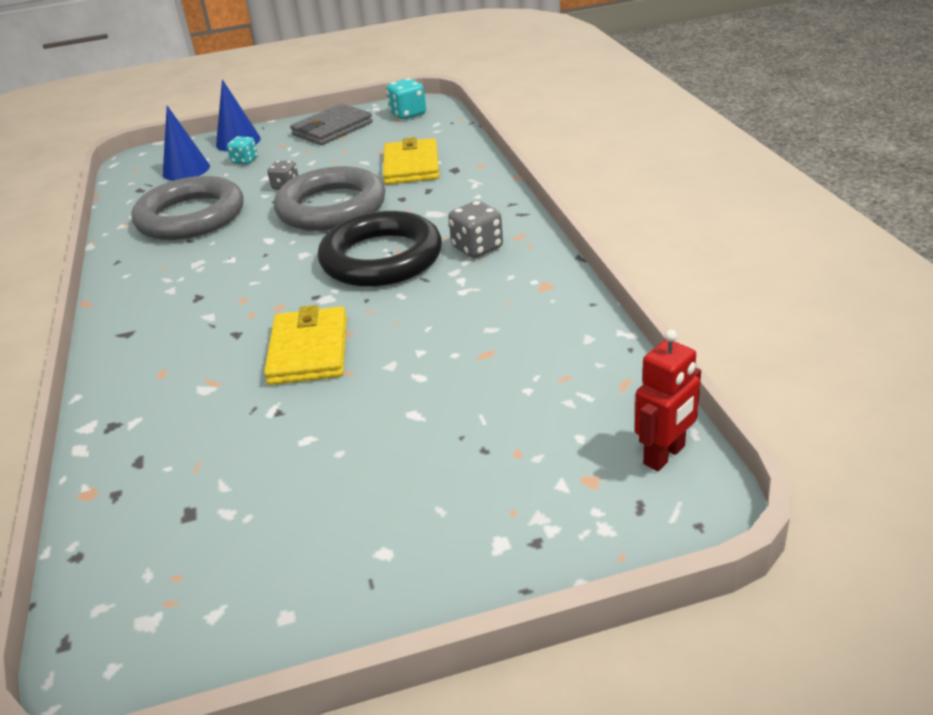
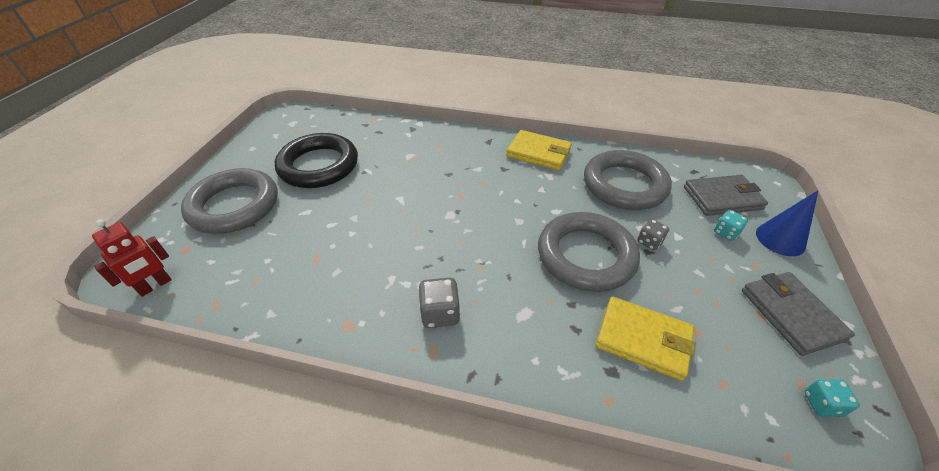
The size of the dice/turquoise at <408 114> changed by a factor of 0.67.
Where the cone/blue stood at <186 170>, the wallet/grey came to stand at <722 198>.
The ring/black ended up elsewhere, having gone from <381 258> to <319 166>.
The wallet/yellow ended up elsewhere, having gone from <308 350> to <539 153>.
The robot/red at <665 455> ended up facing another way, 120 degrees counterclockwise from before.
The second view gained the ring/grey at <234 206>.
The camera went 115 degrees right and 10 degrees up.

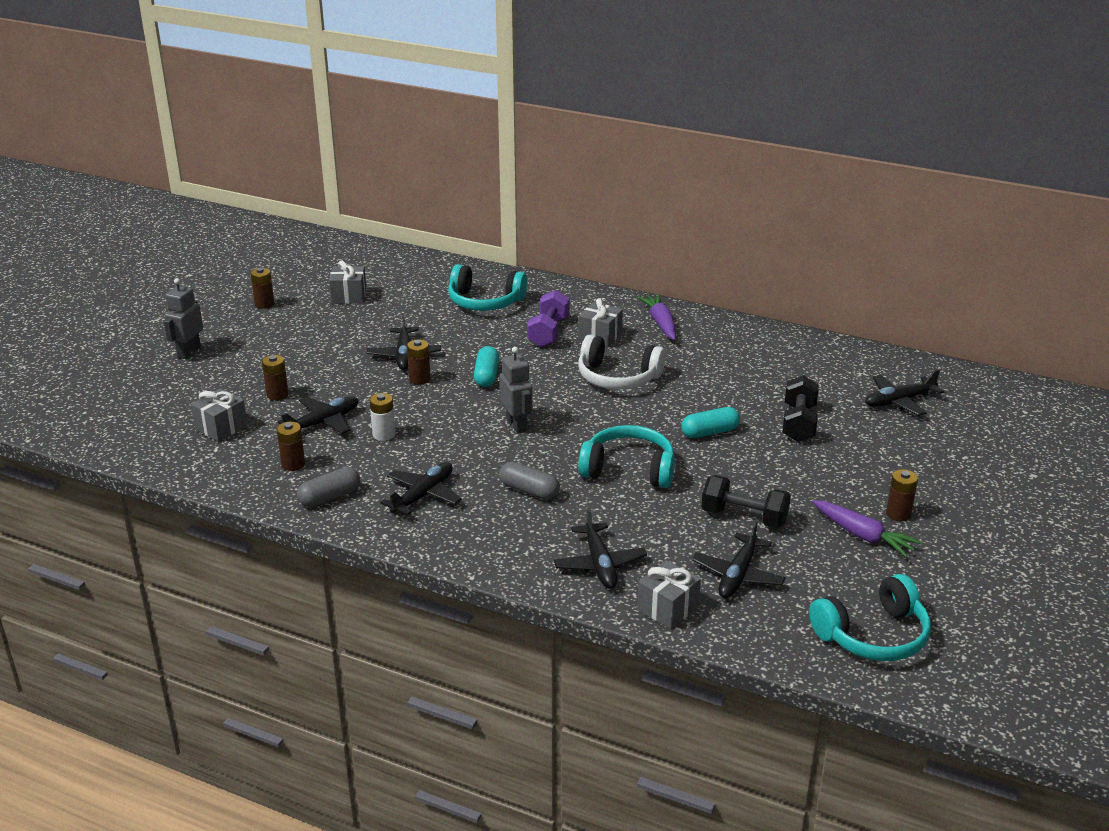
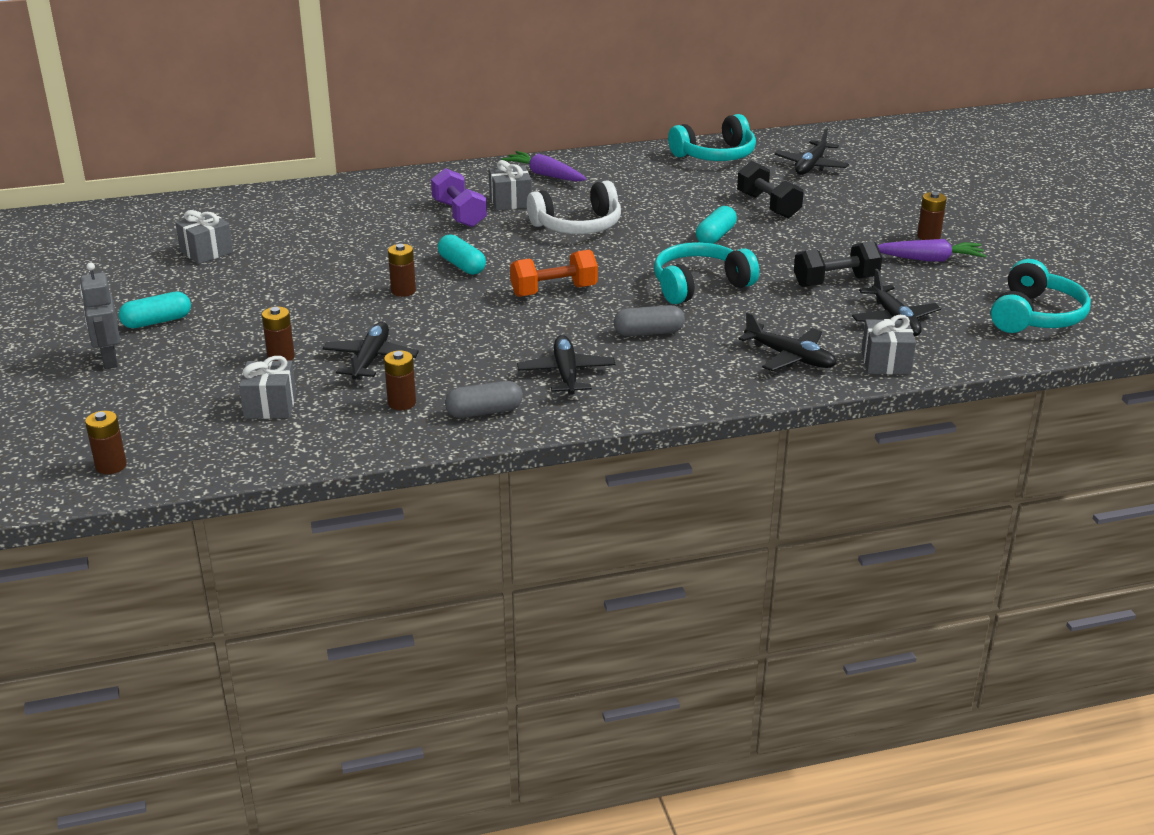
The headphones/turquoise ended up elsewhere, having gone from <485 302> to <715 155>.
The battery/brown ended up elsewhere, having gone from <264 304> to <111 466>.
The second view lost the plane/black at <404 355>.
Where the robot/grey stood at <516 425>, the dumbbell/orange came to stand at <554 291>.
The second view lost the battery/white at <384 434>.
The capsule/grey at <330 497> ended up facing another way, 60 degrees clockwise from before.
The second view gained the capsule/turquoise at <157 321>.
The camera went 40 degrees left and 0 degrees up.

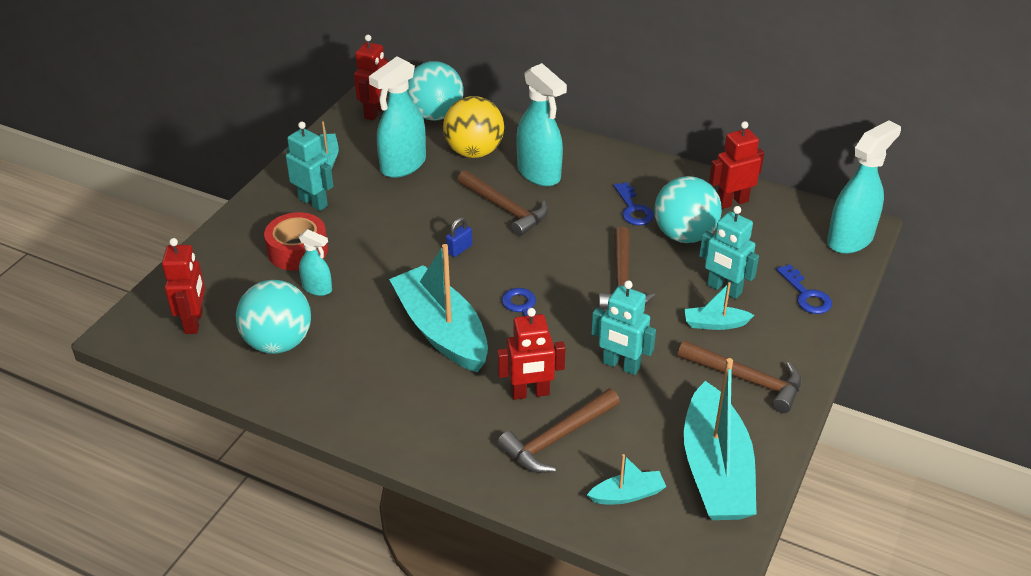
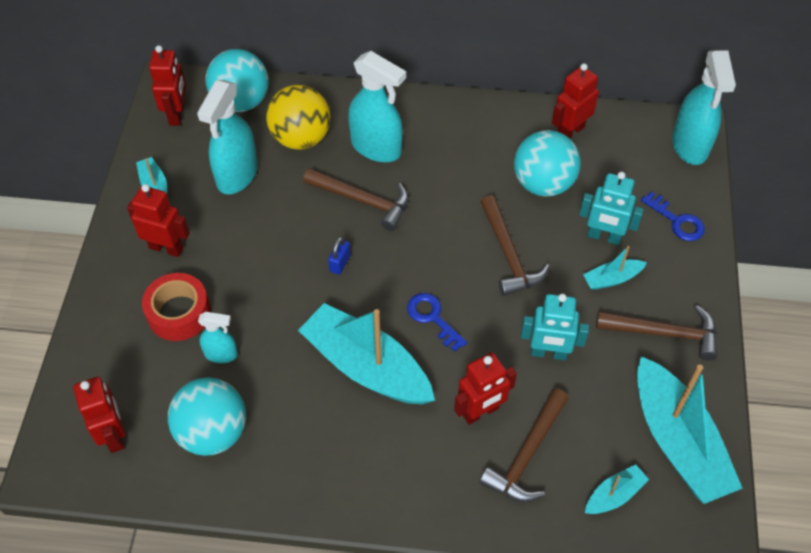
The spray bottle/turquoise at <850 239> ended up facing another way, 150 degrees clockwise from before.
What was the robot/turquoise at <313 202> turned into the robot/red at <166 248>.
The second view lost the key/blue at <633 209>.
The camera went 20 degrees left and 15 degrees up.

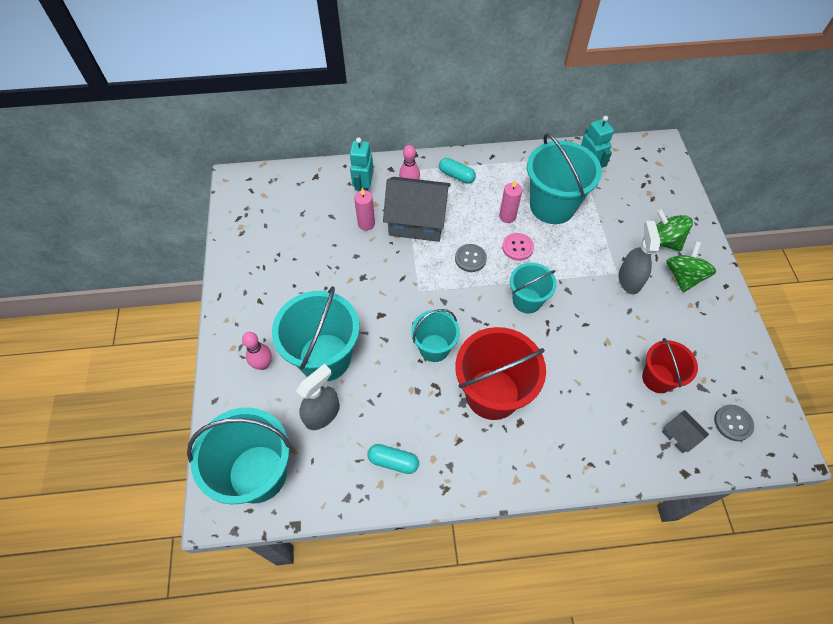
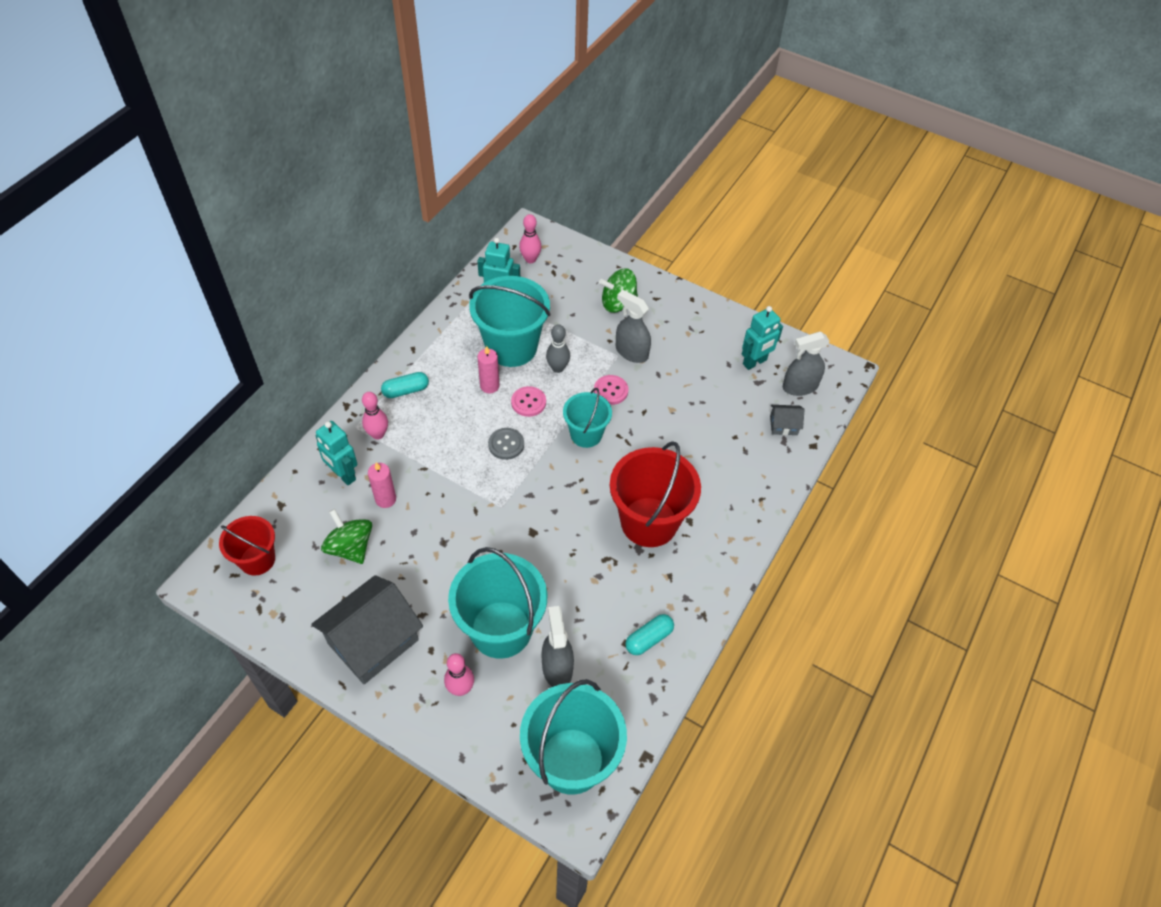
The house/grey ended up elsewhere, having gone from <417 221> to <373 641>.
The spinning top/green ended up elsewhere, having gone from <683 277> to <350 547>.
The second view lost the bucket/turquoise at <434 348>.
The bucket/red ended up elsewhere, having gone from <658 378> to <257 560>.
Where the button/grey stood at <733 423>, the spray bottle/grey came to stand at <800 386>.
The second view gained the bowling pin/pink at <530 259>.
The second view gained the robot/turquoise at <755 362>.
The second view gained the bowling pin/grey at <558 368>.
The second view gained the button/pink at <611 391>.
The camera went 55 degrees left and 5 degrees down.

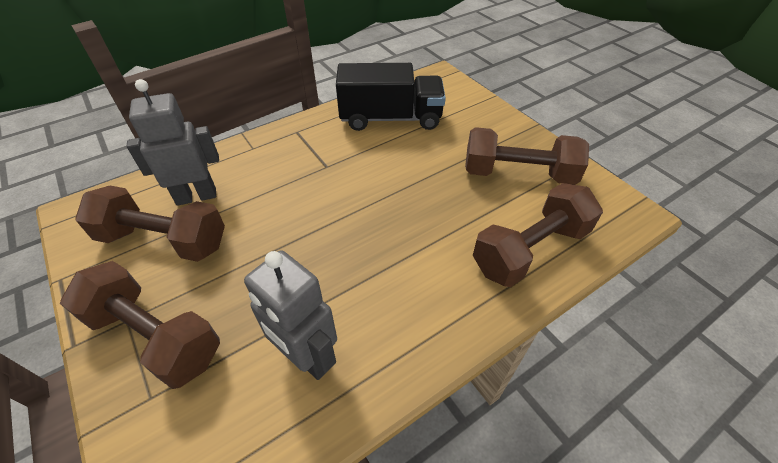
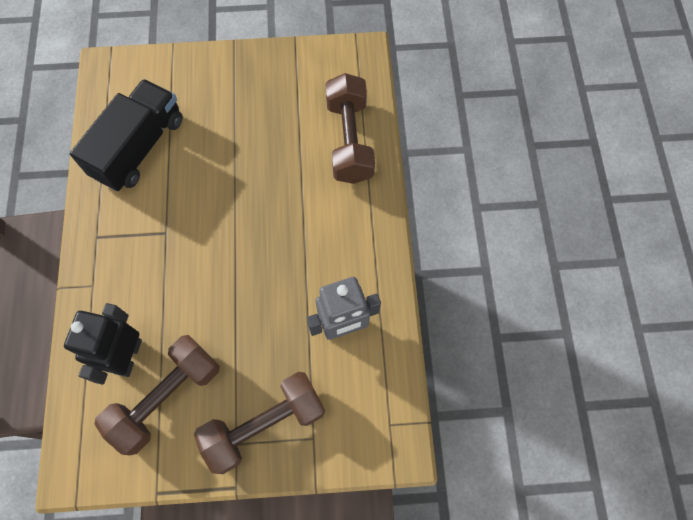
What was the robot/grey at <196 196> turned into the robot/black at <128 356>.
The second view lost the dumbbell/brown at <518 174>.
The camera went 60 degrees left and 20 degrees up.

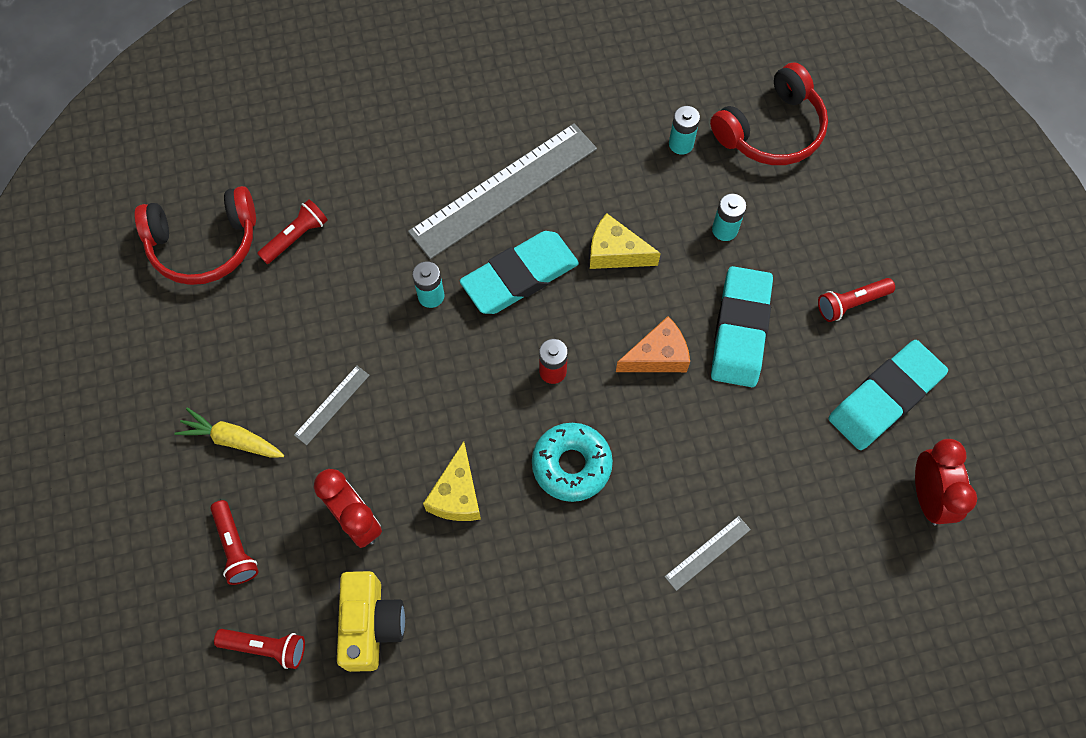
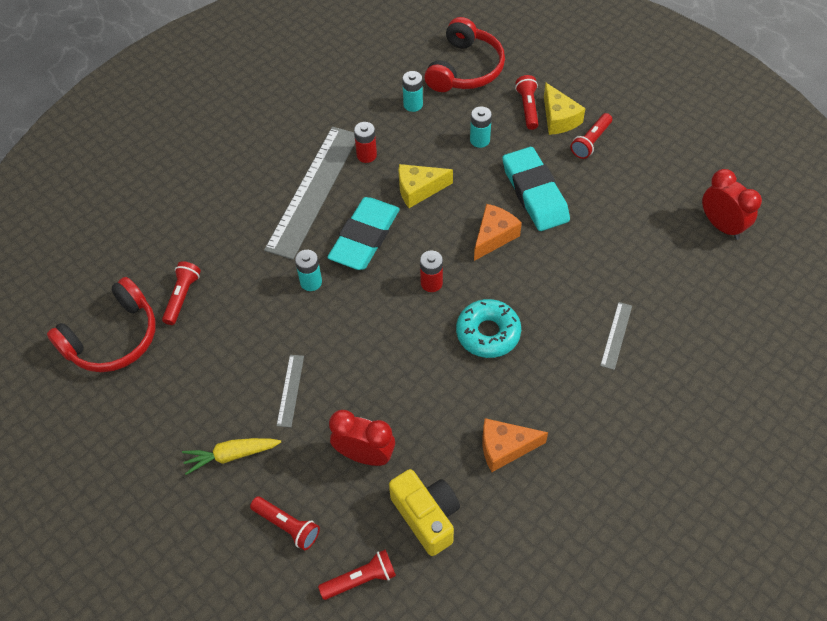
The second view lost the eraser/turquoise at <885 398>.
The cheese/yellow ended up elsewhere, having gone from <457 495> to <559 118>.
The second view gained the flashlight/red at <528 108>.
The second view gained the battery/red at <366 155>.
The second view gained the cheese/orange at <505 448>.
The camera went 30 degrees left and 10 degrees down.

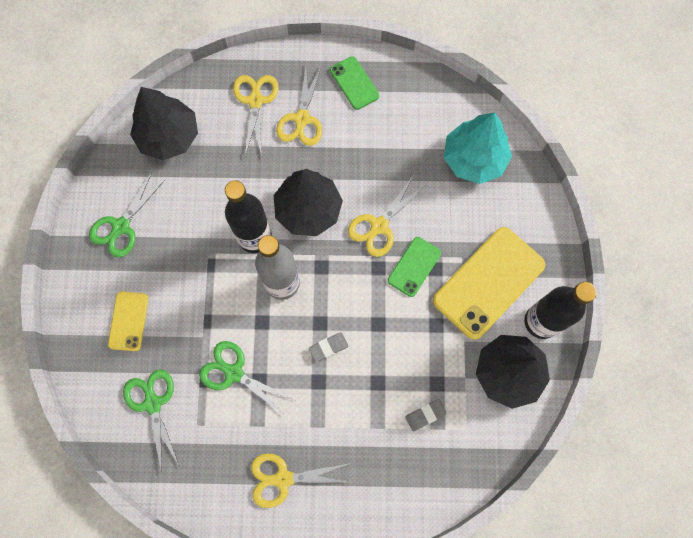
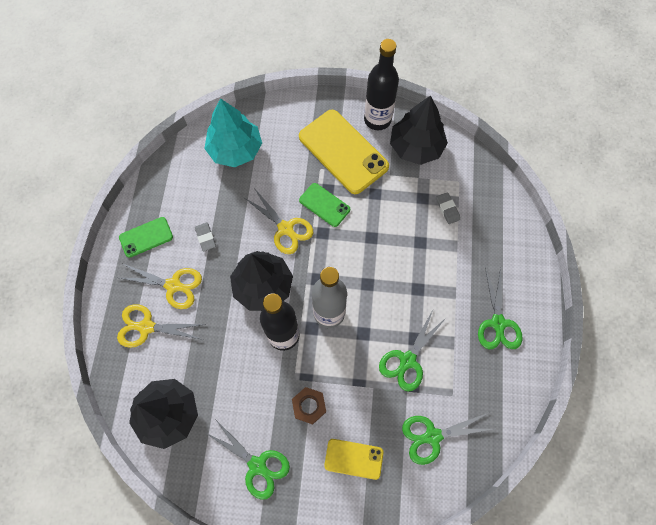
The eraser/grey ended up elsewhere, having gone from <328 347> to <205 237>.
What was the scissors/yellow at <283 479> turned into the scissors/green at <498 323>.
The second view gained the nut/brown at <309 406>.
The camera went 85 degrees left and 5 degrees down.

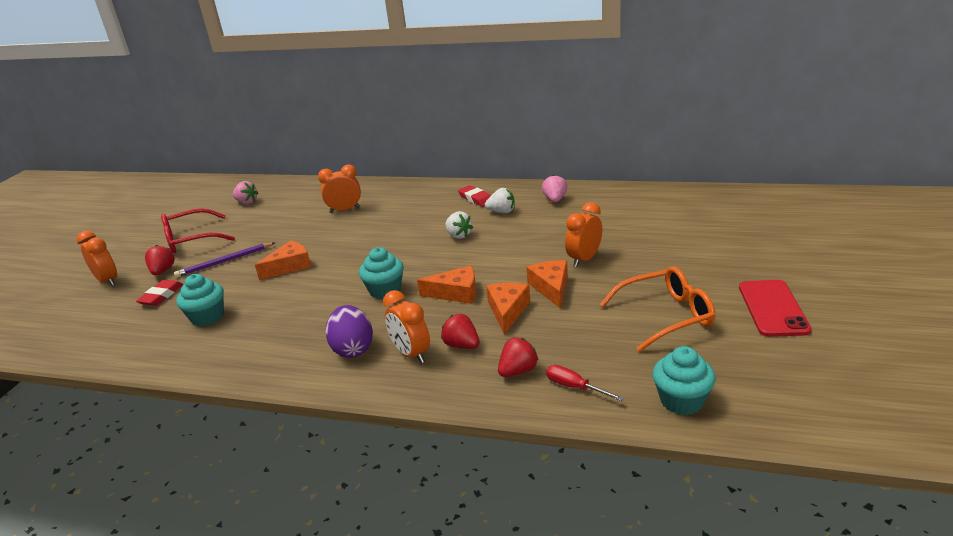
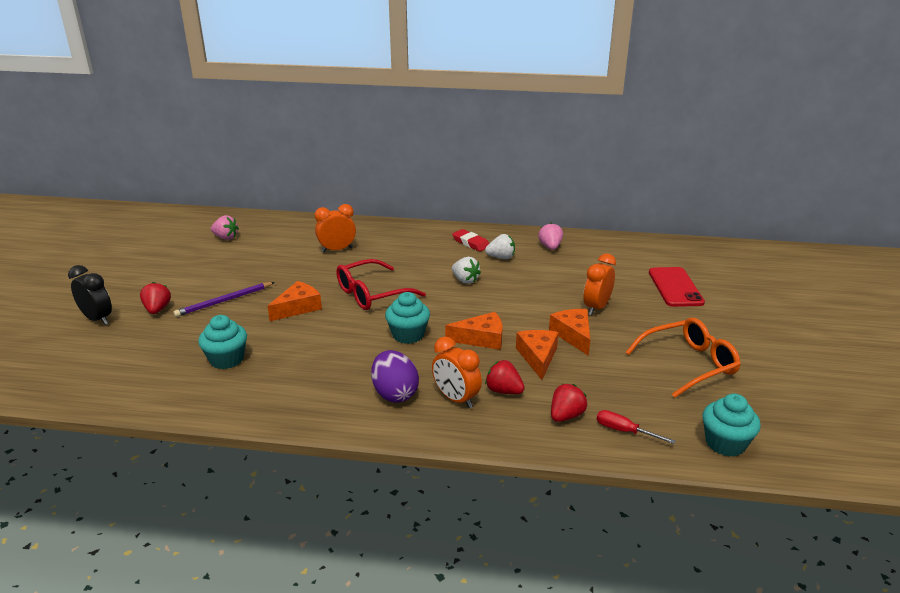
The glasses/red ended up elsewhere, having gone from <191 239> to <372 294>.
What was the clock/orange at <108 281> turned into the clock/black at <97 319>.
The second view lost the eraser/red at <161 296>.
The phone/red ended up elsewhere, having gone from <772 308> to <675 287>.
The camera went 10 degrees left and 0 degrees up.

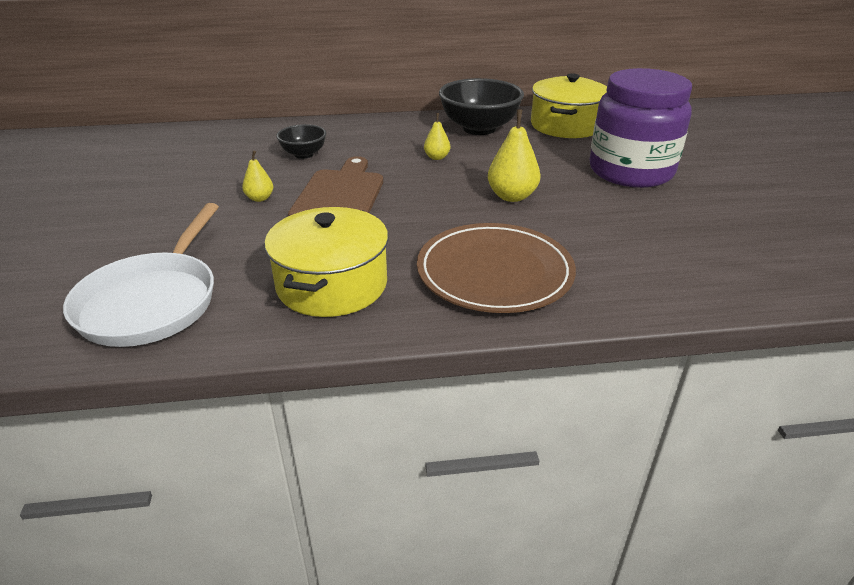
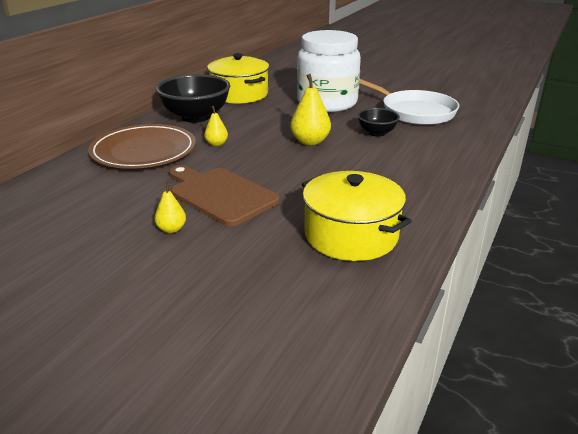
What was the jar/purple at <630 171> turned into the jar/white at <327 103>.
The bowl/black ended up elsewhere, having gone from <304 154> to <376 133>.
The pan/white ended up elsewhere, having gone from <153 301> to <414 112>.
The plate/brown ended up elsewhere, having gone from <494 272> to <143 151>.
The camera went 55 degrees left and 5 degrees down.

